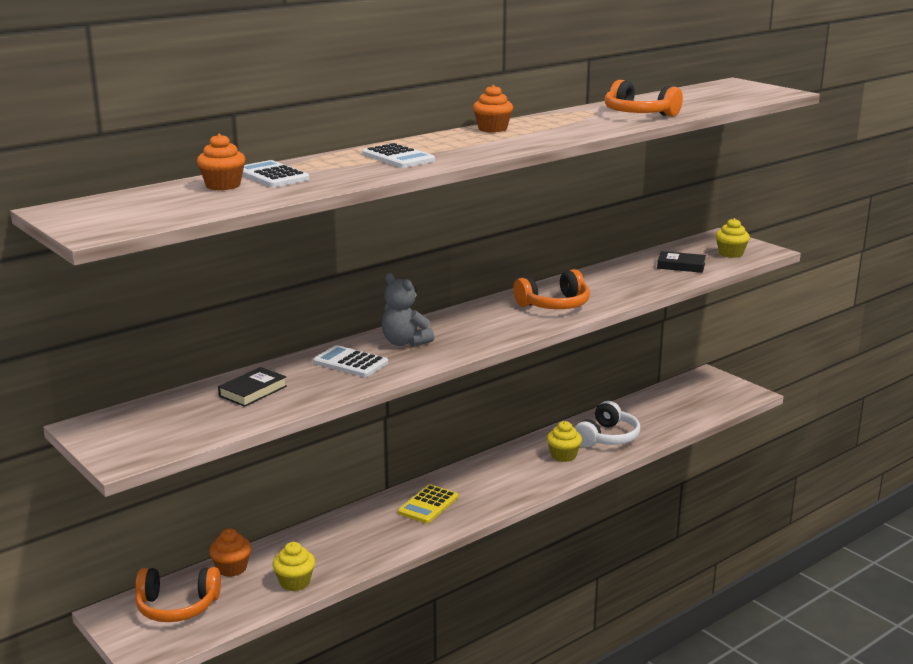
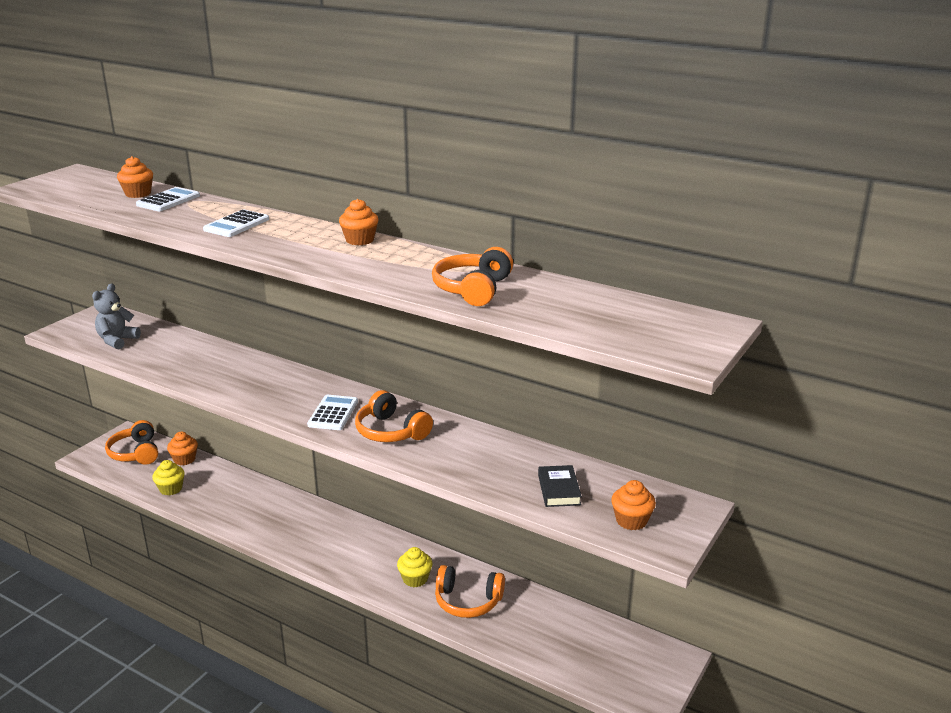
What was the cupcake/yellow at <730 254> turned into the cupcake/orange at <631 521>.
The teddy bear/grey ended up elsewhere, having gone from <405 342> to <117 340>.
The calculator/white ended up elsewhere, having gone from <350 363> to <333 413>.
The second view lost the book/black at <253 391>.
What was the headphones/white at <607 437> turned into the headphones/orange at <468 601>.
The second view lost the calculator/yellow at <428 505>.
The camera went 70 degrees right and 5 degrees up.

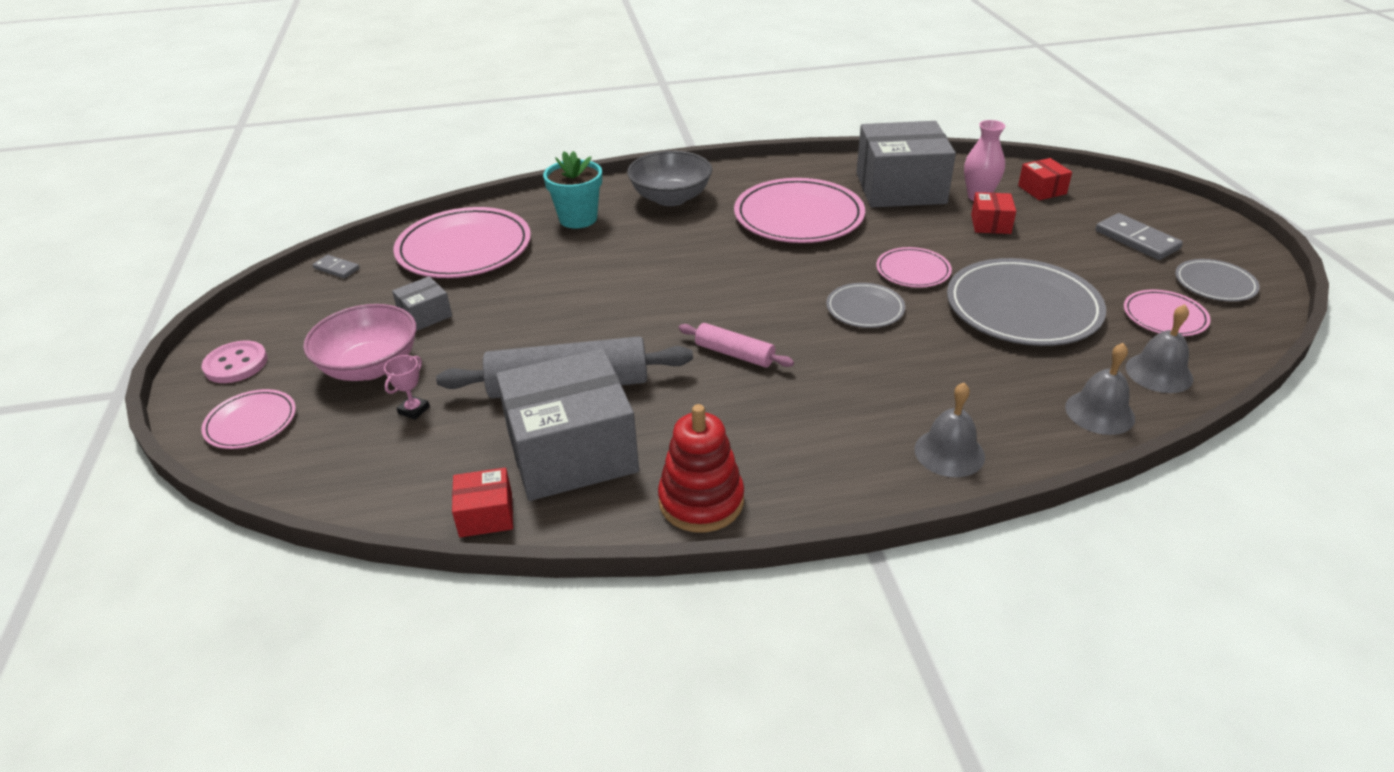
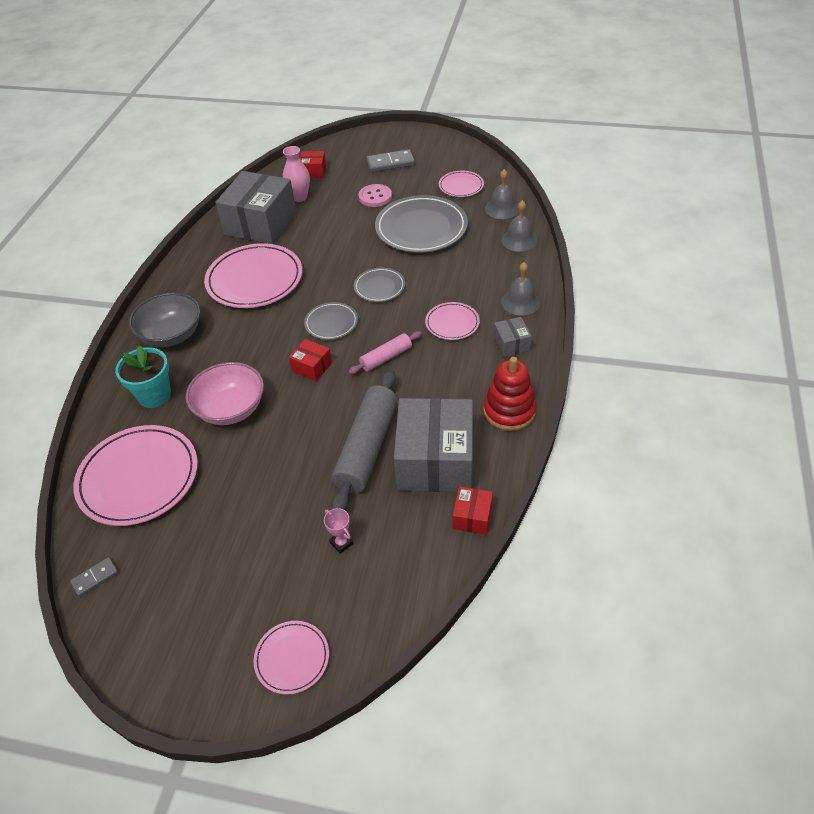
The box/red ended up elsewhere, having gone from <990 224> to <312 367>.
The plate/pink ended up elsewhere, having gone from <913 271> to <452 323>.
The plate/grey ended up elsewhere, having gone from <1215 284> to <331 323>.
The box/grey ended up elsewhere, having gone from <425 315> to <511 344>.
The bowl/pink ended up elsewhere, having gone from <370 367> to <231 409>.
The button/pink ended up elsewhere, having gone from <236 364> to <375 197>.
The camera went 65 degrees left and 10 degrees up.

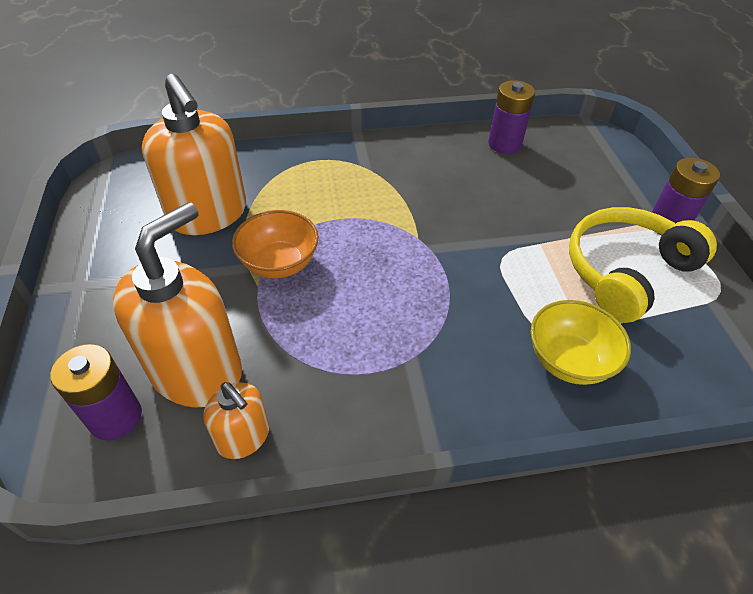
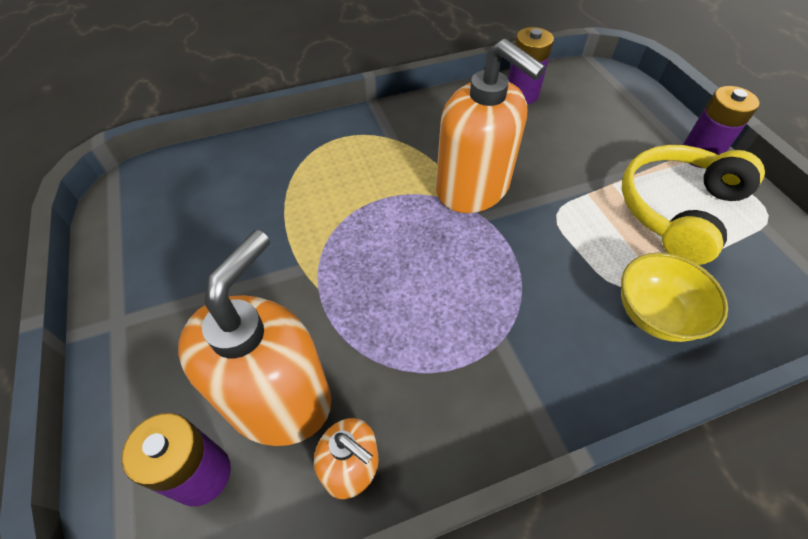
The soap dispenser/orange ended up elsewhere, having gone from <208 214> to <473 188>.
The second view lost the bowl/orange at <279 263>.
The camera went 10 degrees left and 5 degrees up.

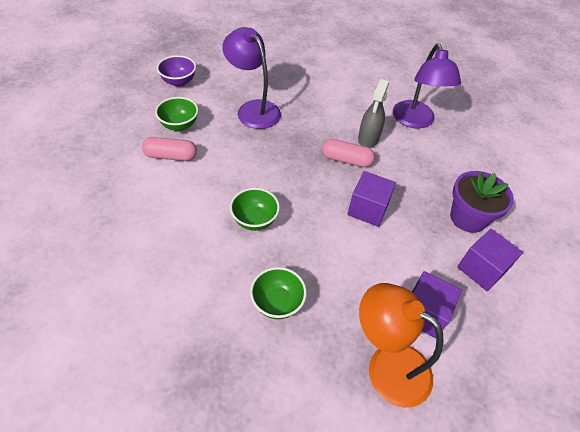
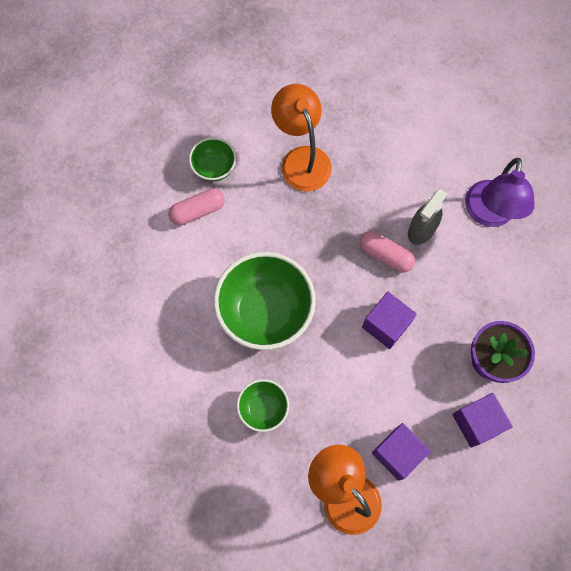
What was the lamp/purple at <253 109> turned into the lamp/orange at <301 159>.
The second view lost the bowl/purple at <178 82>.
The capsule/pink at <171 156> ended up facing another way, 45 degrees counterclockwise from before.
The size of the bowl/green at <254 220> changed by a factor of 1.96.
The camera went 20 degrees right and 20 degrees up.

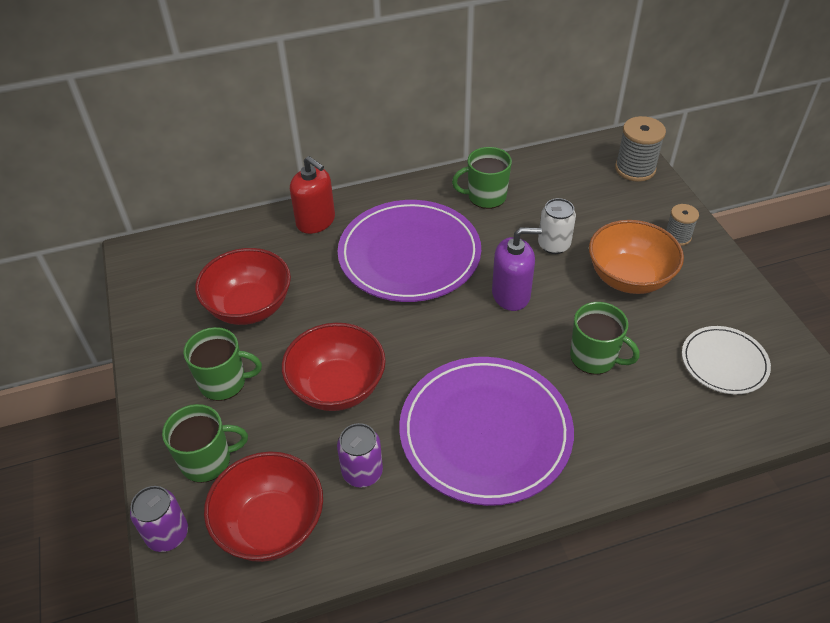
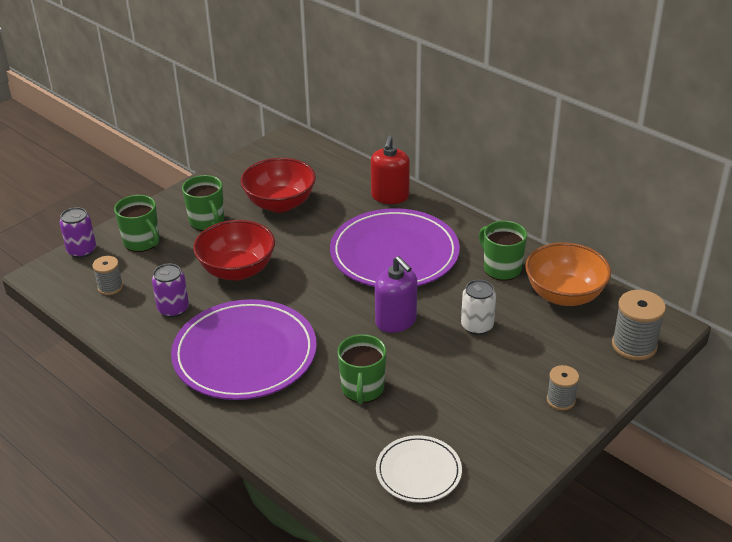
The bowl/orange ended up elsewhere, having gone from <629 278> to <564 295>.
Where the bowl/red stood at <271 525>, the spool/grey came to stand at <110 287>.
The camera went 60 degrees right and 10 degrees down.

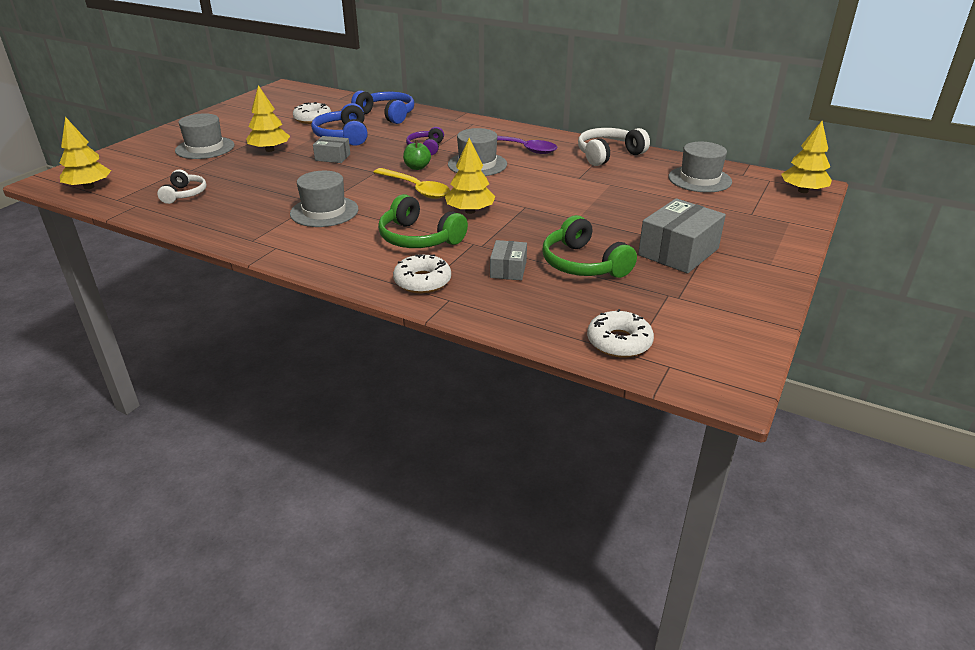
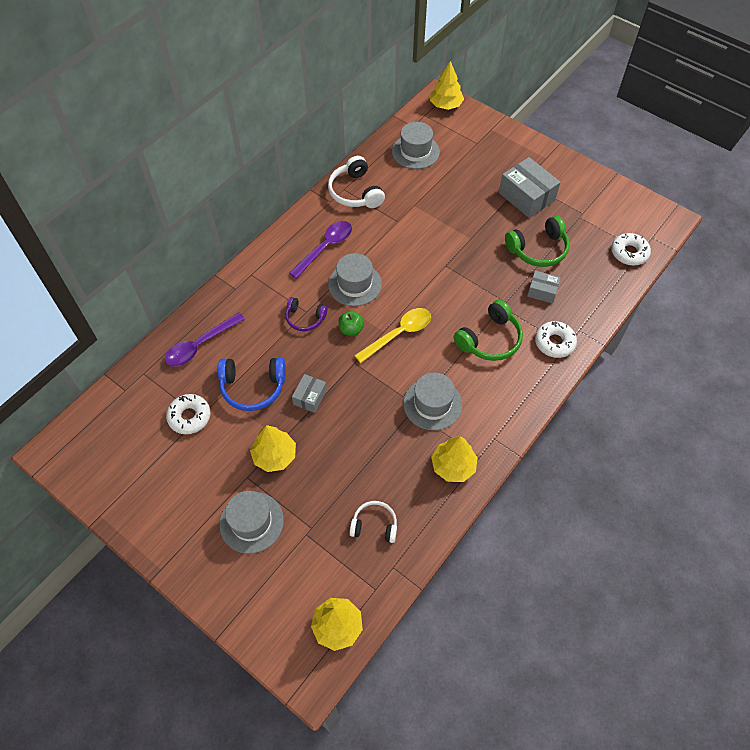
Where the headphones/blue stood at <387 115>, the spoon/purple came to stand at <200 345>.
The tree/yellow ended up elsewhere, having gone from <470 211> to <453 466>.
The camera went 80 degrees left and 25 degrees up.

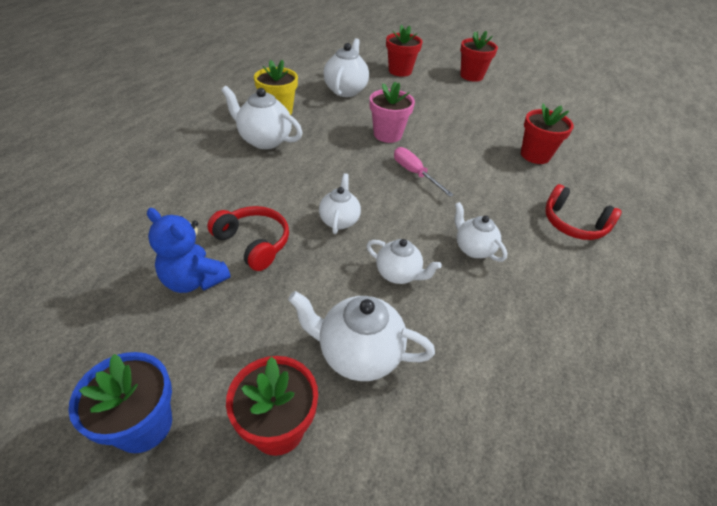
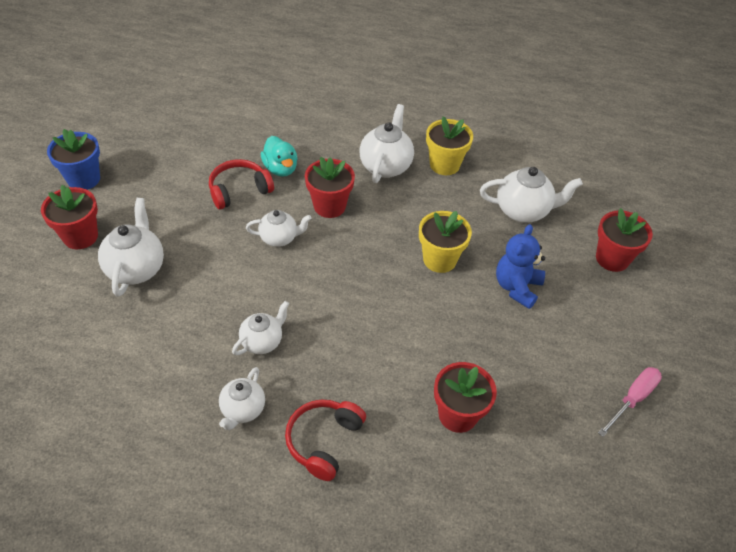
The flower pot/red ended up elsewhere, having gone from <471 76> to <329 206>.
What was the flower pot/pink at <387 134> turned into the flower pot/yellow at <439 259>.
The screwdriver/pink ended up elsewhere, having gone from <414 173> to <632 399>.
The headphones/red at <253 243> ended up facing another way, 150 degrees counterclockwise from before.
The teddy bear/blue ended up elsewhere, having gone from <194 280> to <517 287>.
The teapot/white ended up elsewhere, having gone from <398 274> to <243 410>.
The second view gained the duck/turquoise at <280 169>.
The camera went 80 degrees right and 5 degrees up.

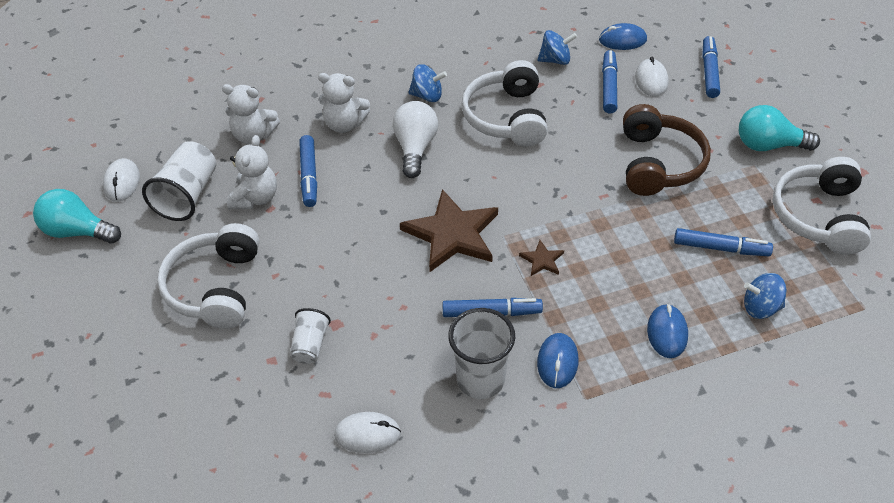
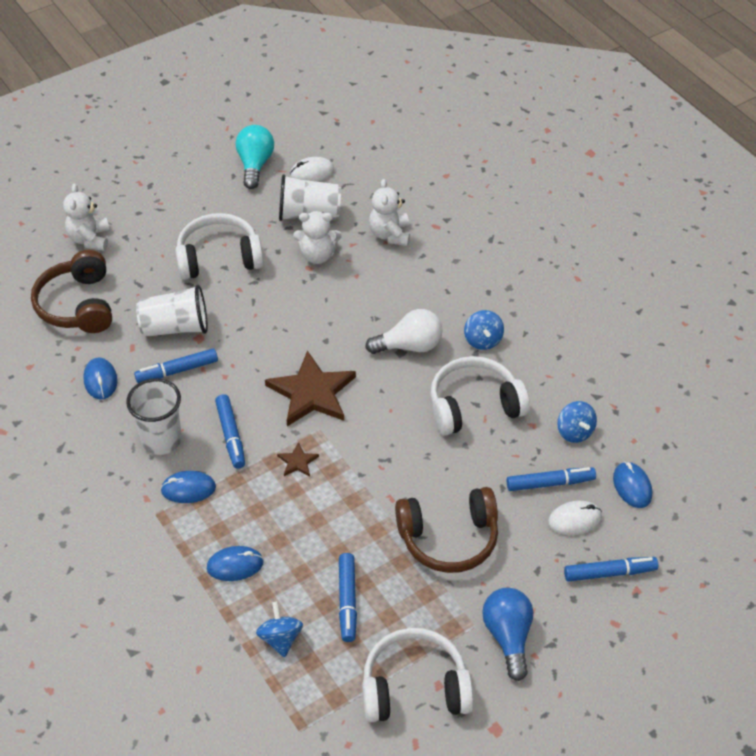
The teddy bear/white ended up elsewhere, having gone from <344 124> to <90 239>.
What was the light bulb/turquoise at <768 145> turned into the light bulb/blue at <508 636>.
The marker/blue ended up elsewhere, having gone from <309 176> to <177 371>.
The size of the cup/white at <310 345> changed by a factor of 1.69.
What was the mouse/white at <367 434> turned into the mouse/blue at <100 380>.
The second view gained the headphones/brown at <78 305>.
The camera went 75 degrees right and 0 degrees up.

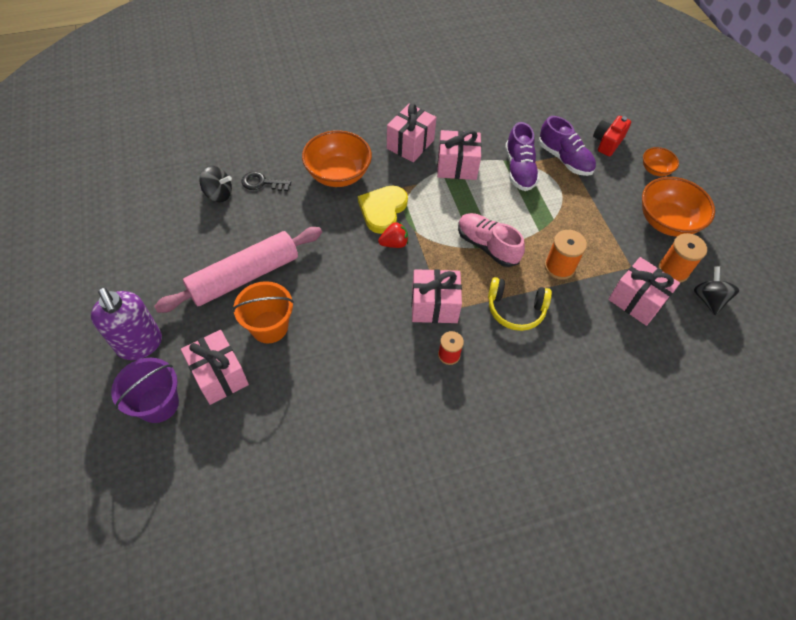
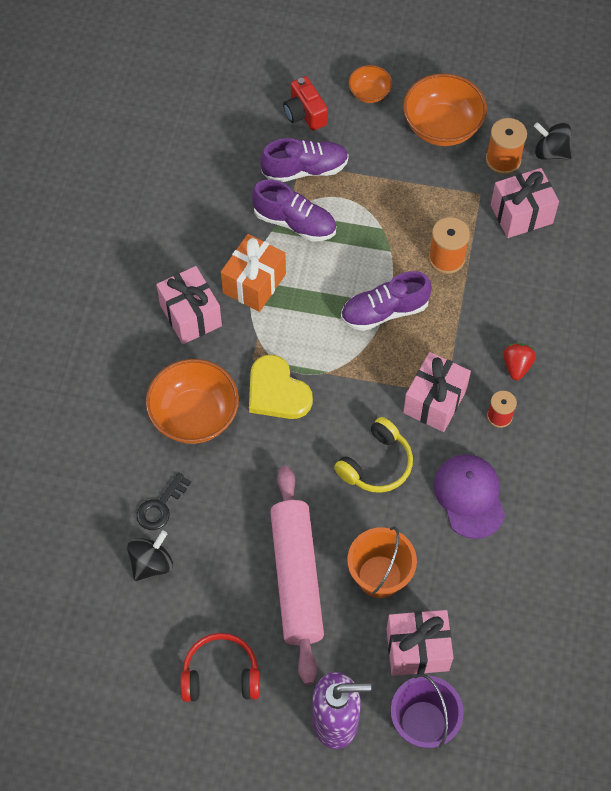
What was the gift/pink at <457 166> turned into the gift/orange at <254 283>.
What was the shoe/pink at <487 246> turned into the shoe/purple at <384 311>.
The strawberry/red ended up elsewhere, having gone from <394 243> to <516 366>.
The headphones/yellow ended up elsewhere, having gone from <515 309> to <376 464>.
The second view gained the cap/purple at <469 496>.
The second view gained the headphones/red at <221 674>.
The camera went 60 degrees left and 5 degrees up.

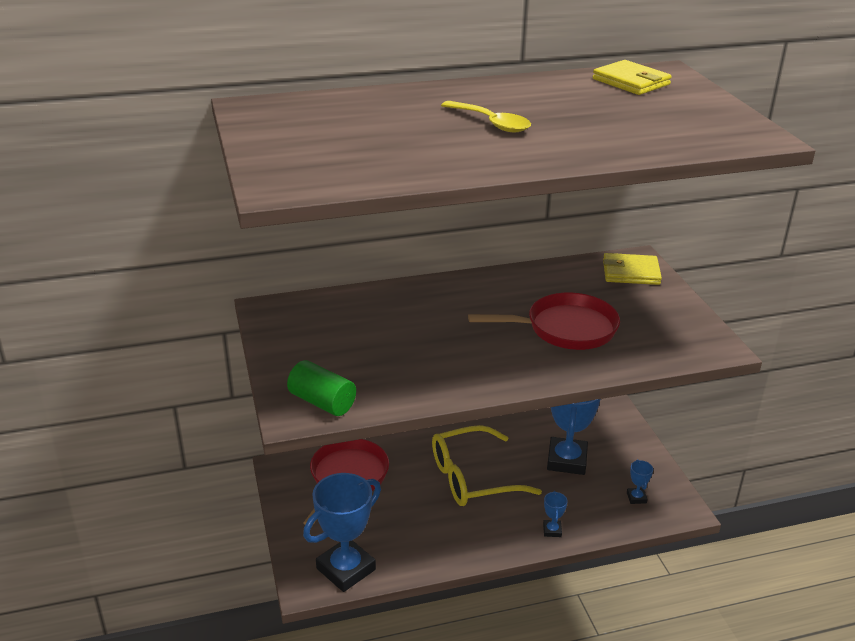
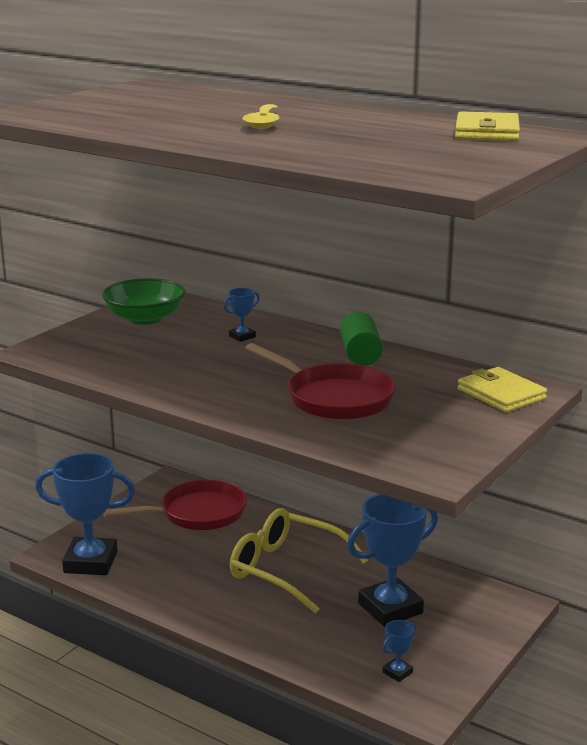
The cylinder/green ended up elsewhere, having gone from <322 402> to <360 354>.
The trophy/blue ended up elsewhere, having gone from <552 530> to <242 336>.
The second view gained the bowl/green at <145 318>.
The camera went 50 degrees right and 10 degrees down.

